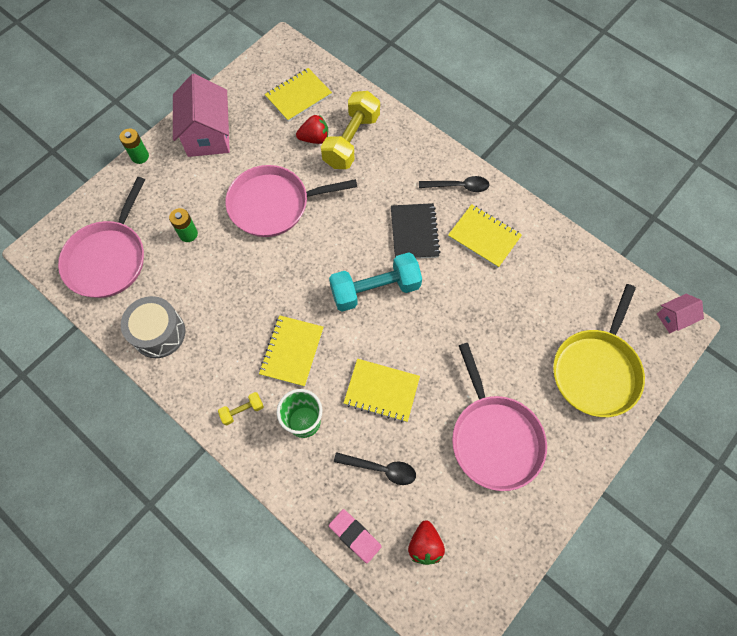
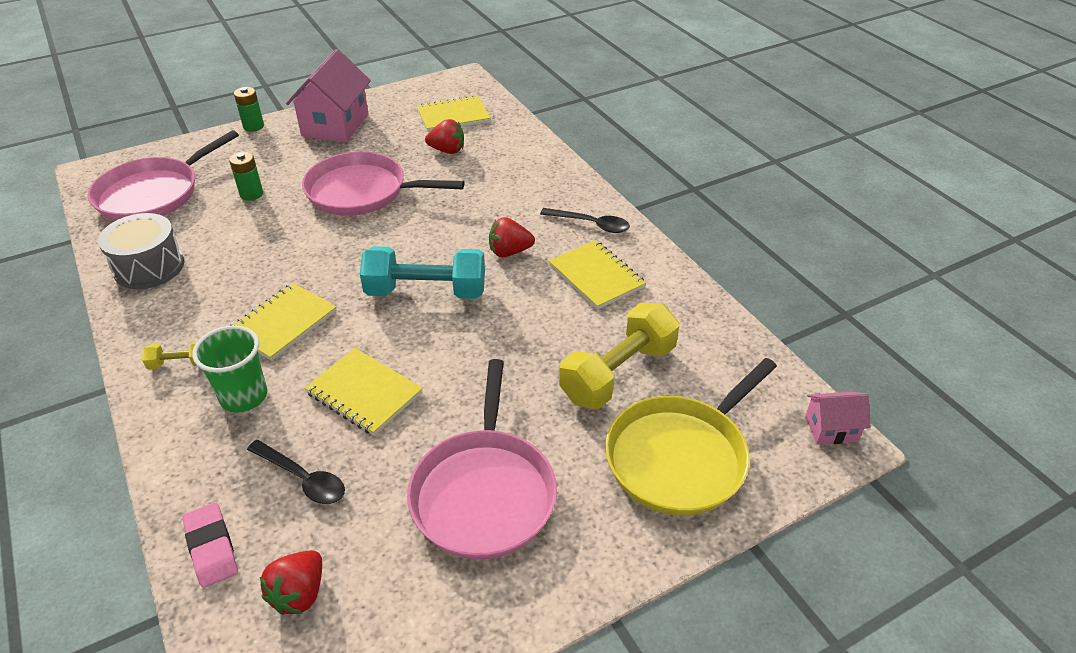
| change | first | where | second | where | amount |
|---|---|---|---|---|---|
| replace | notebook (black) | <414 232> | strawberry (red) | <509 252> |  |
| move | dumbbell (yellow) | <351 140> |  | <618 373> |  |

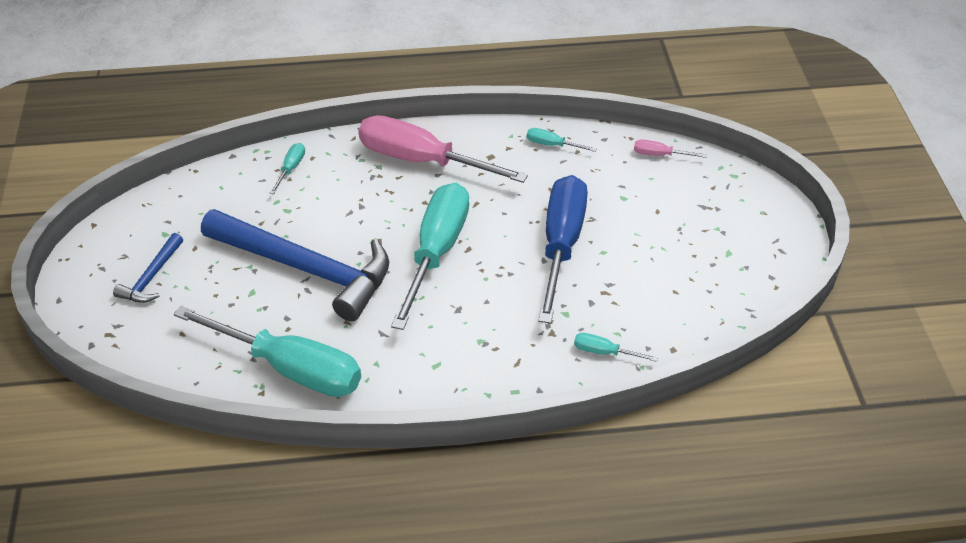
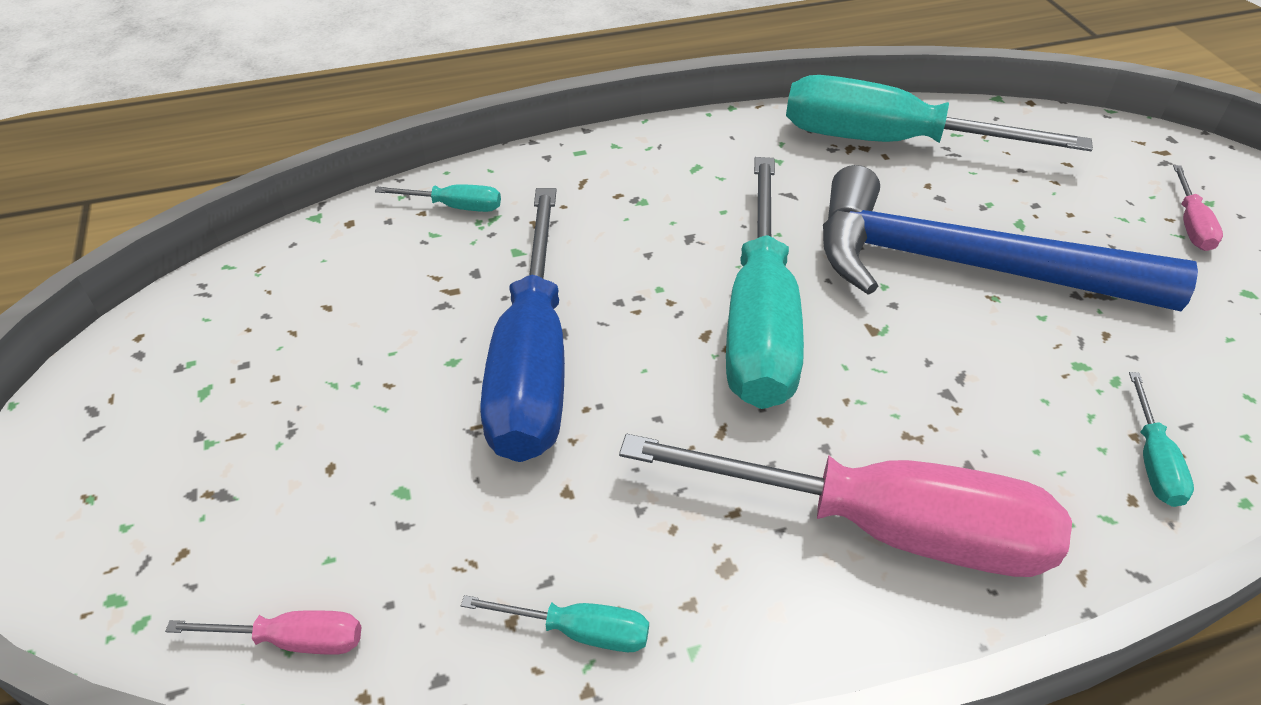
| change | first | where | second | where | amount |
|---|---|---|---|---|---|
| replace | hammer (blue) | <151 277> | screwdriver (pink) | <1191 224> |  |

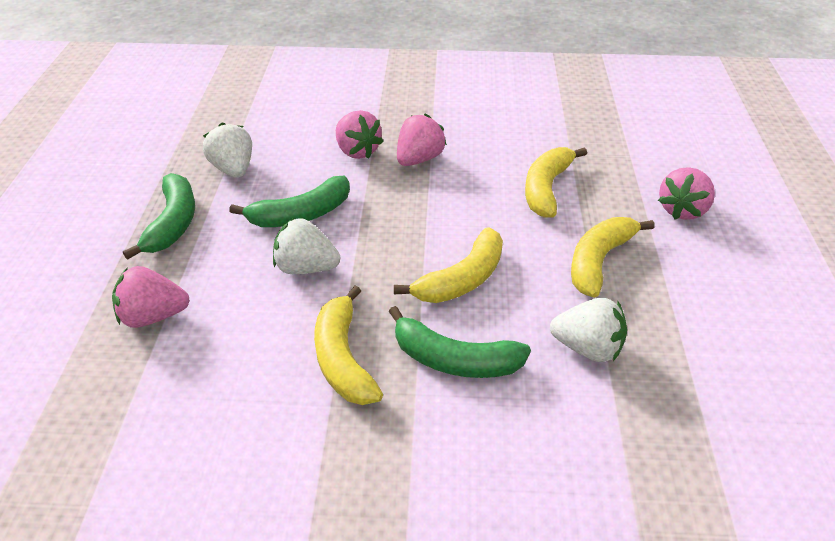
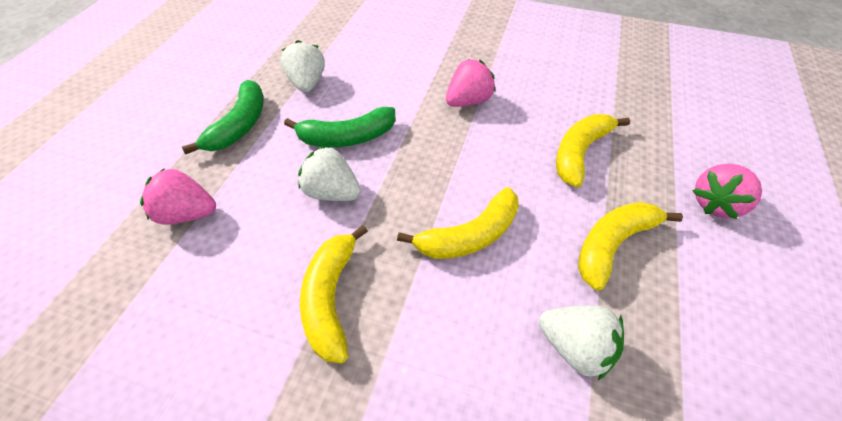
| change | first | where | second | where | amount |
|---|---|---|---|---|---|
| delete | strawberry (pink) | <357 151> |  |  |  |
| delete | banana (green) | <454 360> |  |  |  |

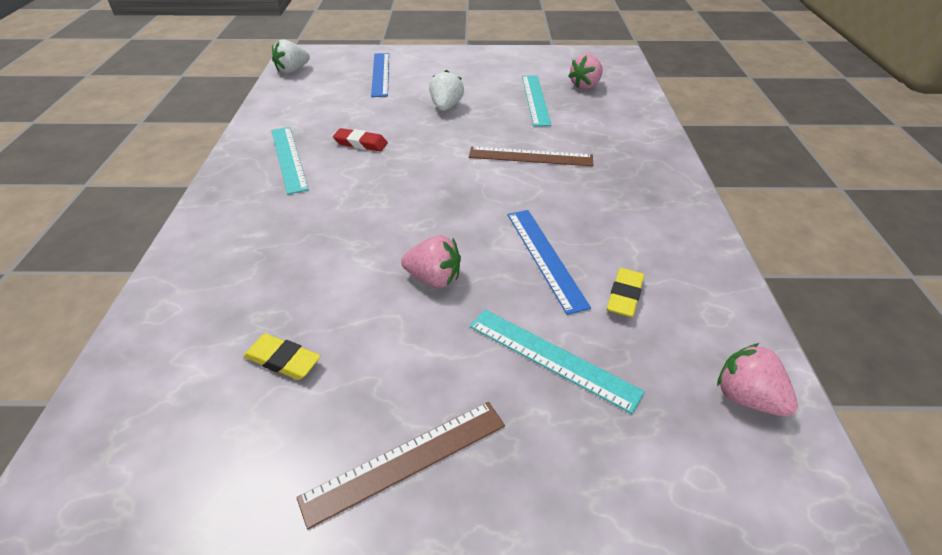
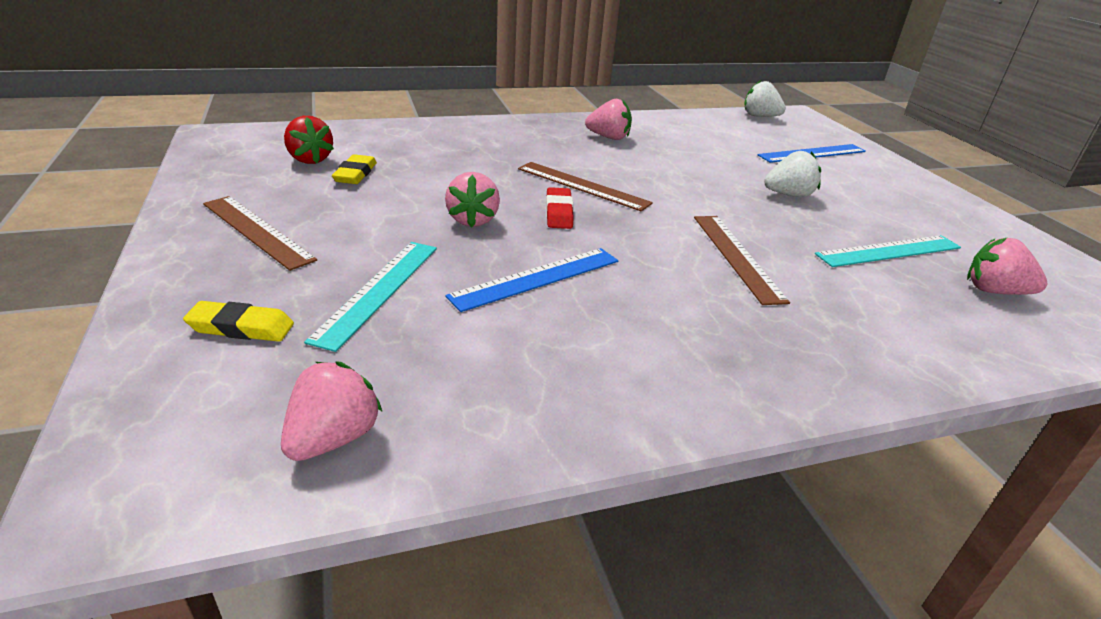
| change | first | where | second | where | amount |
|---|---|---|---|---|---|
| move | eraser (yellow) | <624 296> |  | <241 327> |  |
| insert |  |  | strawberry (red) | <310 159> |  |
| insert |  |  | ruler (brown) | <582 186> |  |
| move | eraser (red) | <361 143> |  | <558 212> |  |
| replace | ruler (turquoise) | <288 158> | strawberry (pink) | <608 137> |  |

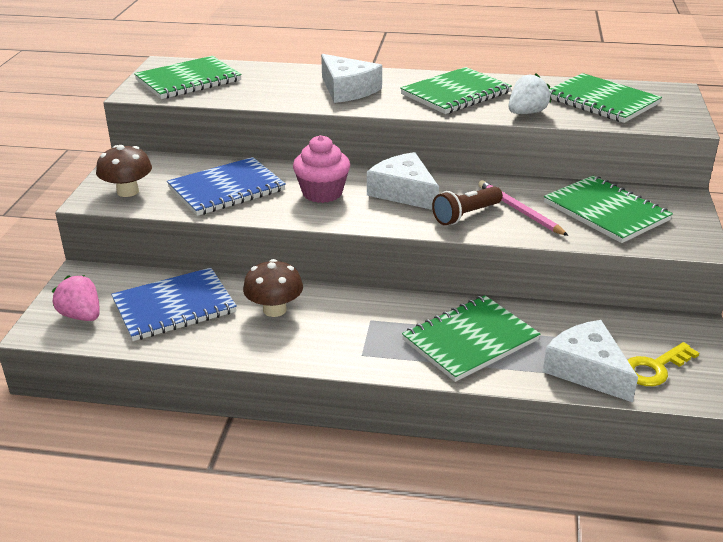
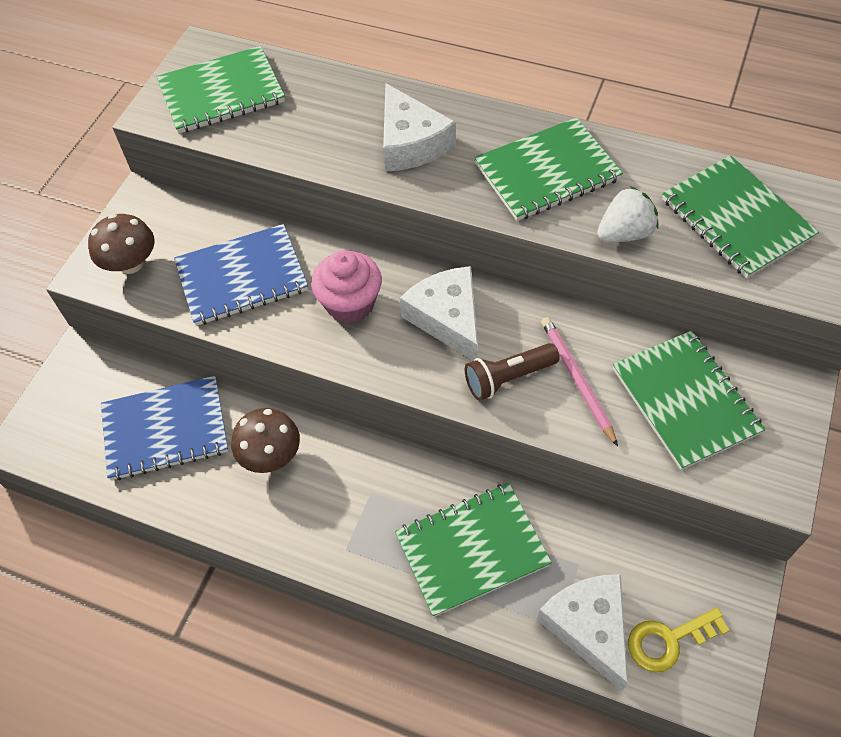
| change | first | where | second | where | amount |
|---|---|---|---|---|---|
| delete | strawberry (pink) | <81 316> |  |  |  |

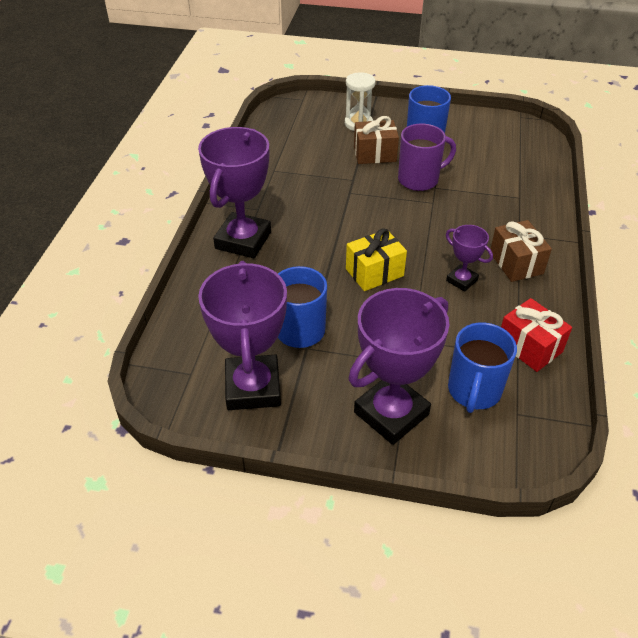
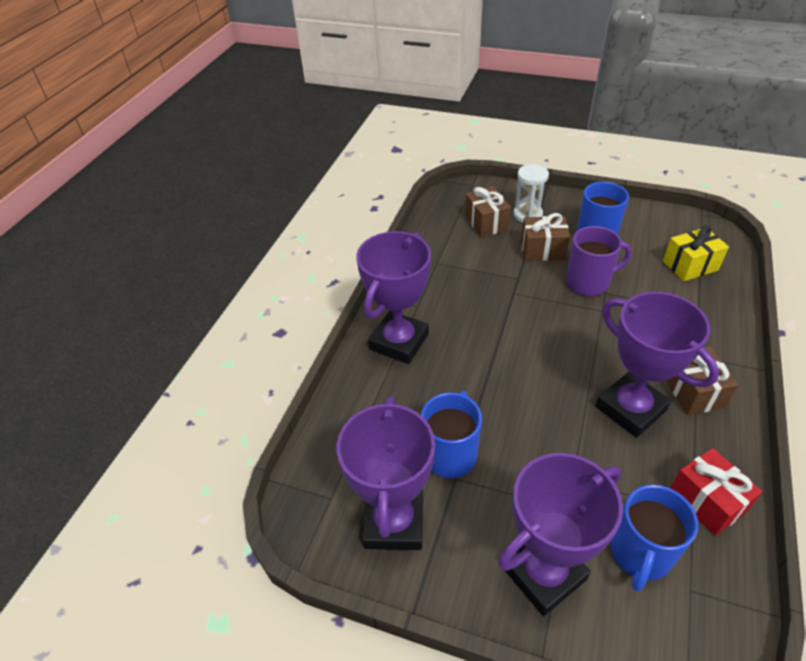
| change | first | where | second | where | amount |
|---|---|---|---|---|---|
| insert |  |  | gift (brown) | <486 223> |  |
| resize | trophy (purple) | <461 280> |  | <630 408> | x1.99 |
| move | gift (yellow) | <374 272> |  | <690 266> |  |

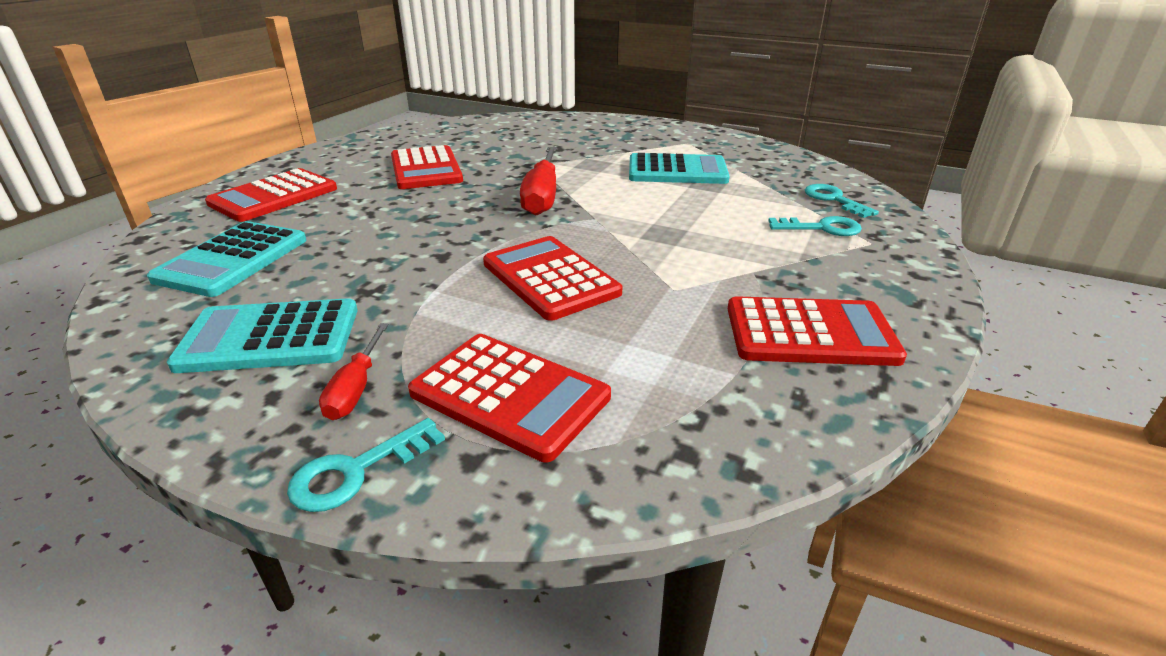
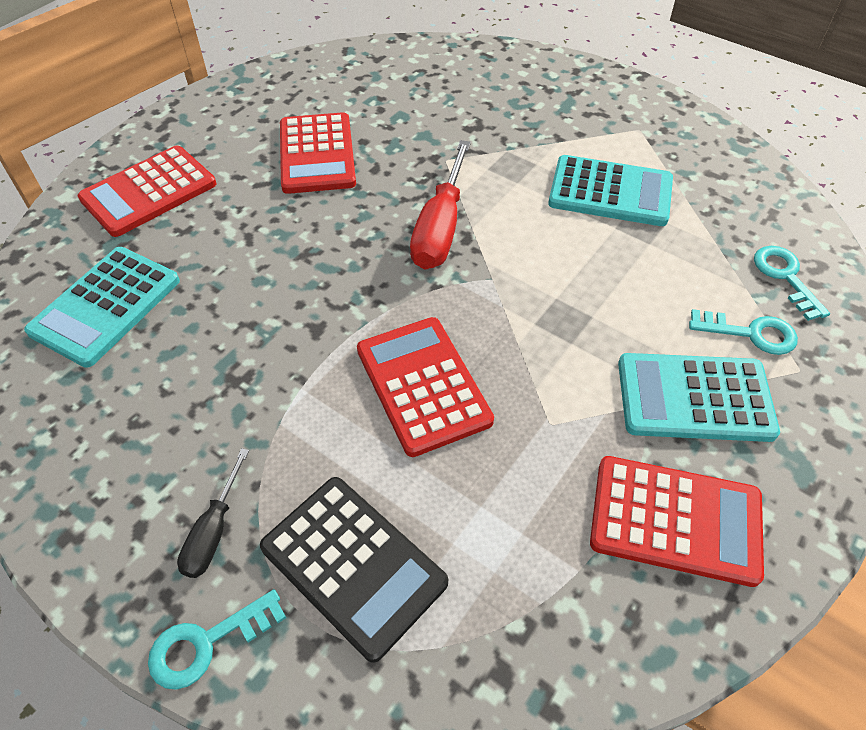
| change | first | where | second | where | amount |
|---|---|---|---|---|---|
| recolor | screwdriver (red) | <356 388> | screwdriver (black) | <214 531> |  |
| recolor | calculator (red) | <510 395> | calculator (black) | <353 565> |  |
| move | calculator (turquoise) | <270 337> |  | <694 398> |  |

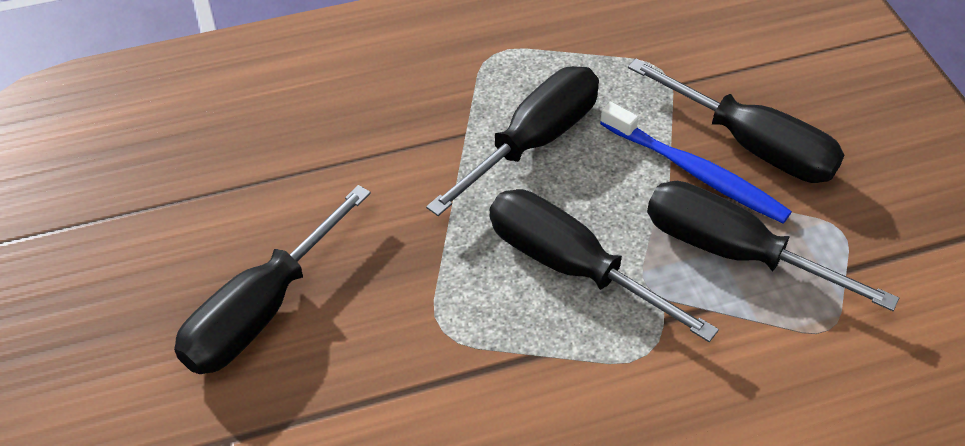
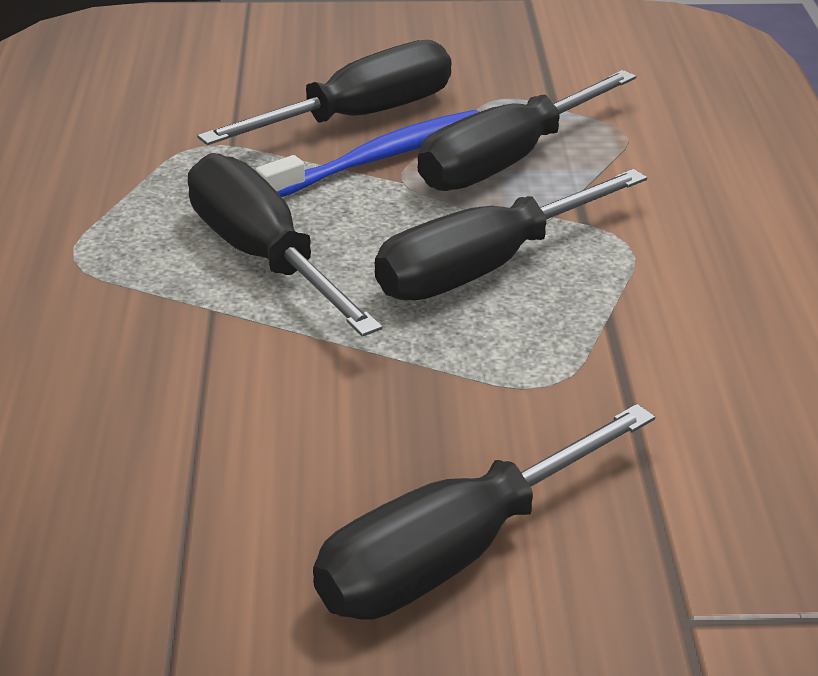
| change | first | where | second | where | amount |
|---|---|---|---|---|---|
| rotate | screwdriver (black) | <261 310> |  | <455 553> | 90 degrees clockwise |

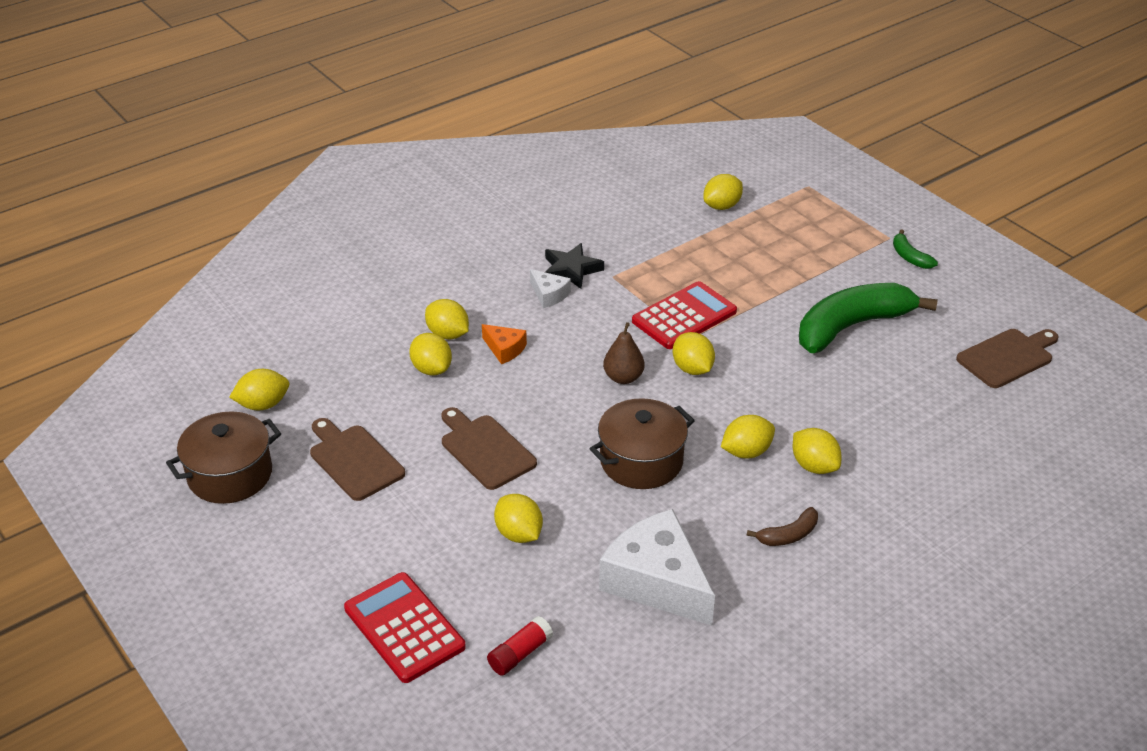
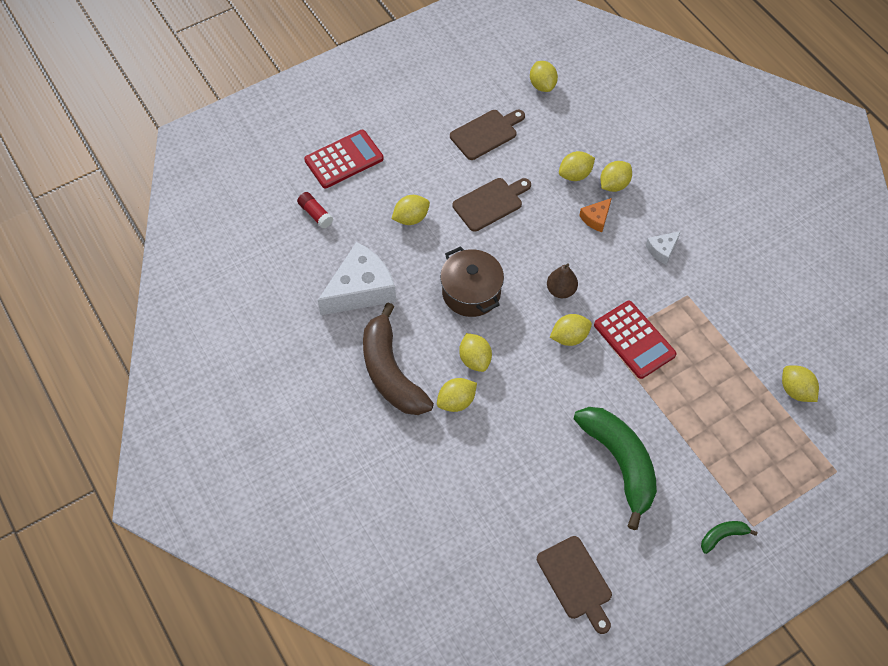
| change | first | where | second | where | amount |
|---|---|---|---|---|---|
| resize | banana (brown) | <788 535> |  | <390 372> | x2.31 |
| delete | pot (brown) | <230 475> |  |  |  |
| delete | star (black) | <571 270> |  |  |  |

